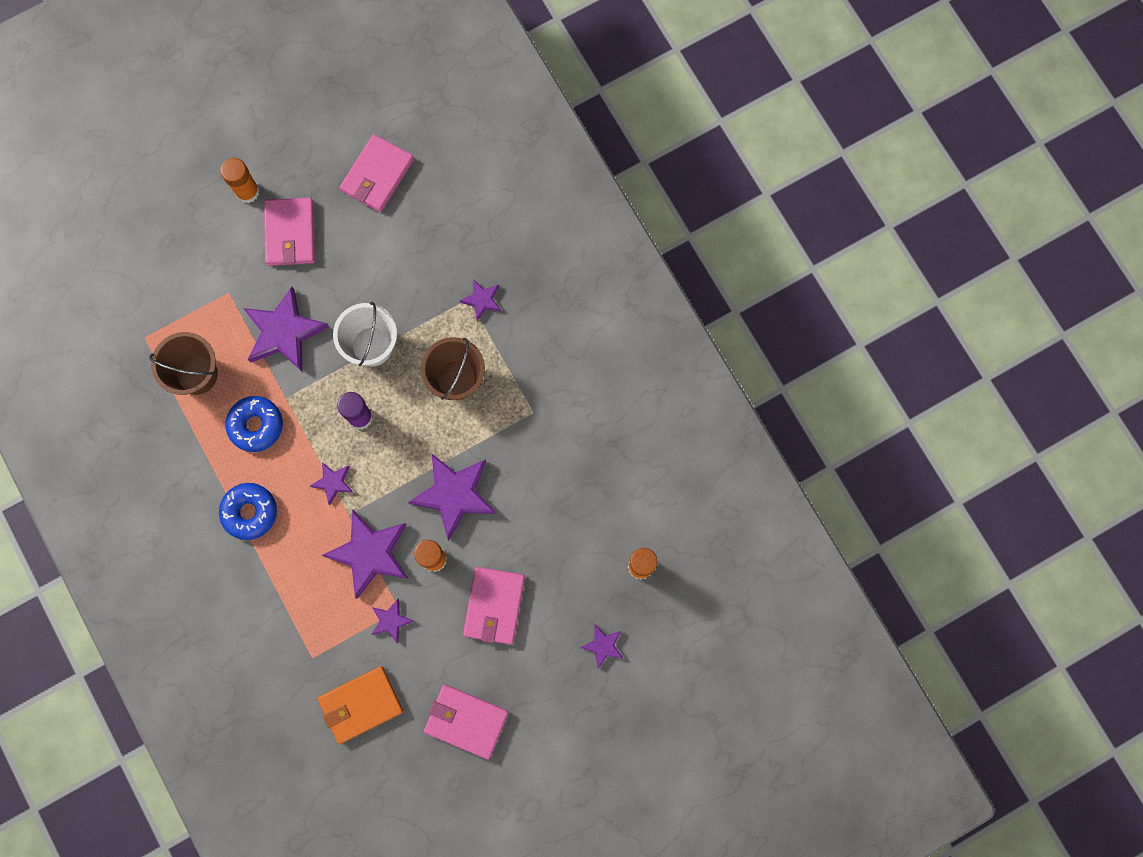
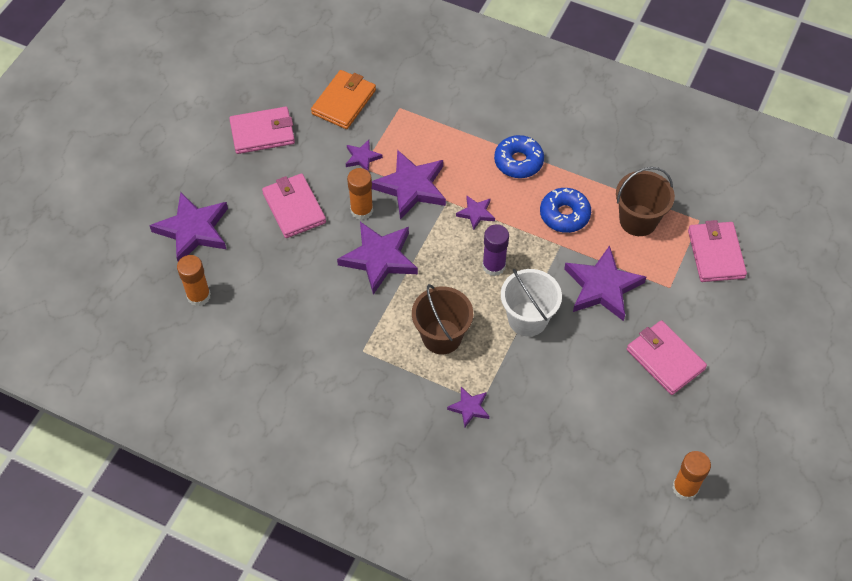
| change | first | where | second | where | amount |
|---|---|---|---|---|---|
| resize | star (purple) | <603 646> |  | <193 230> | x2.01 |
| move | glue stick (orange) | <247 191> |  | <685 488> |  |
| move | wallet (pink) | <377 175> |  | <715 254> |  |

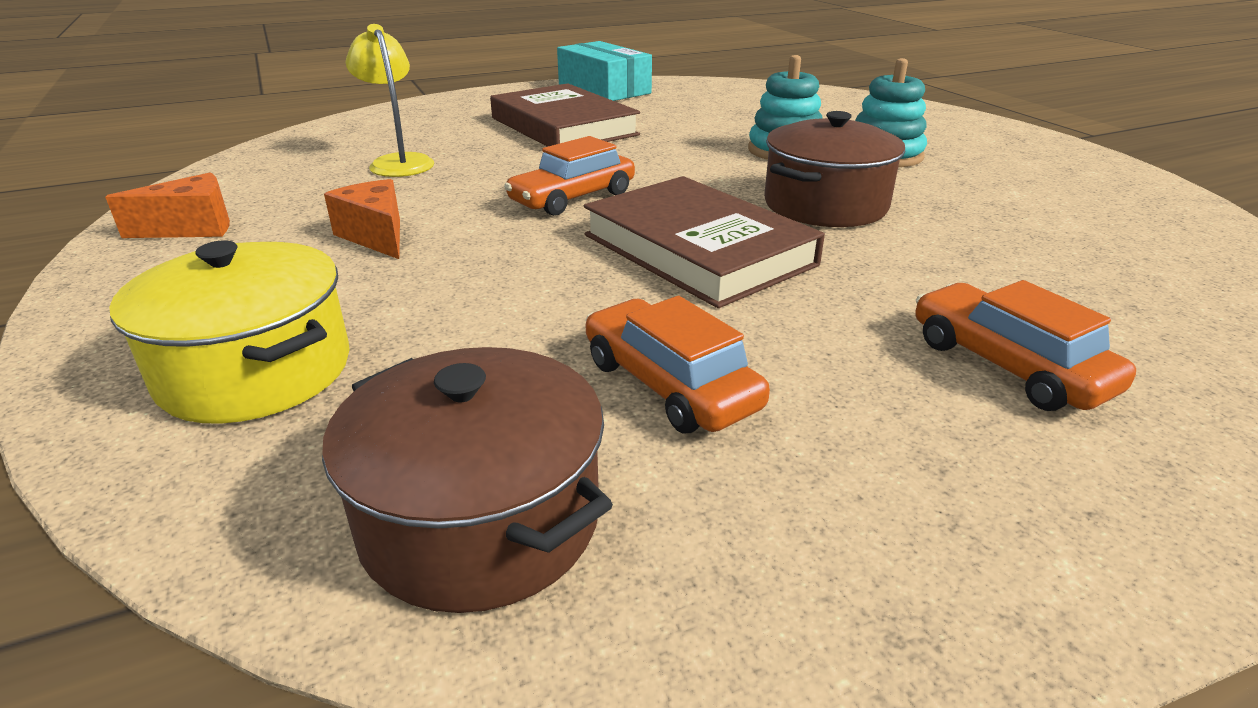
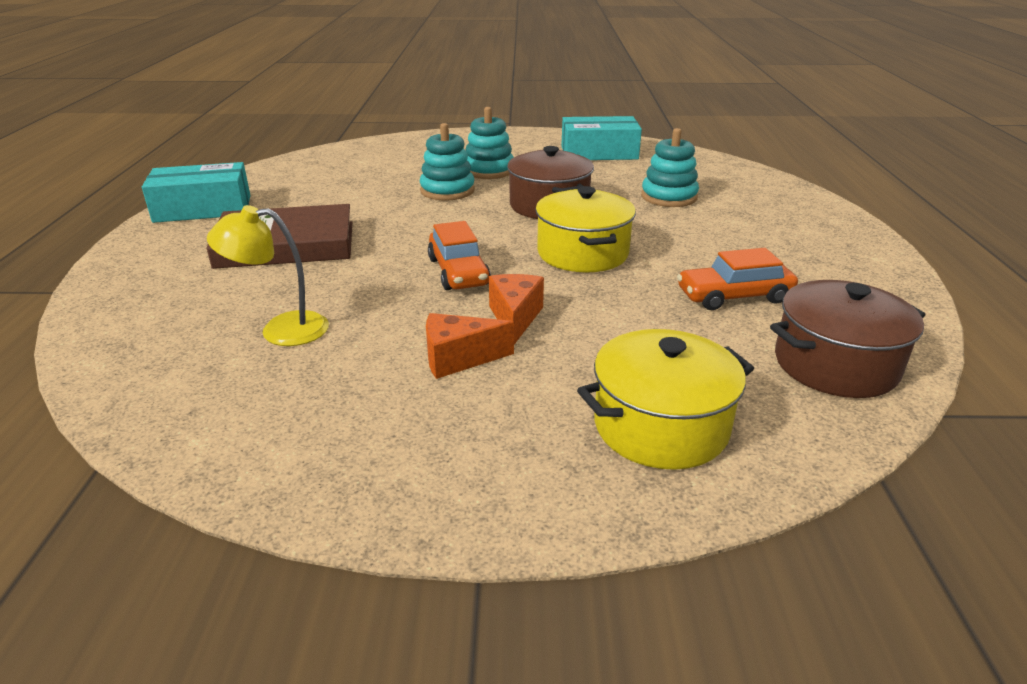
| change | first | where | second | where | amount |
|---|---|---|---|---|---|
| move | cheese (orange) | <192 228> |  | <515 318> |  |
| replace | book (brown) | <697 250> | pot (yellow) | <582 253> |  |
| insert |  |  | box (turquoise) | <599 153> |  |
| insert |  |  | stacking toy (turquoise) | <669 197> |  |
| delete | car (orange) | <1008 365> |  |  |  |

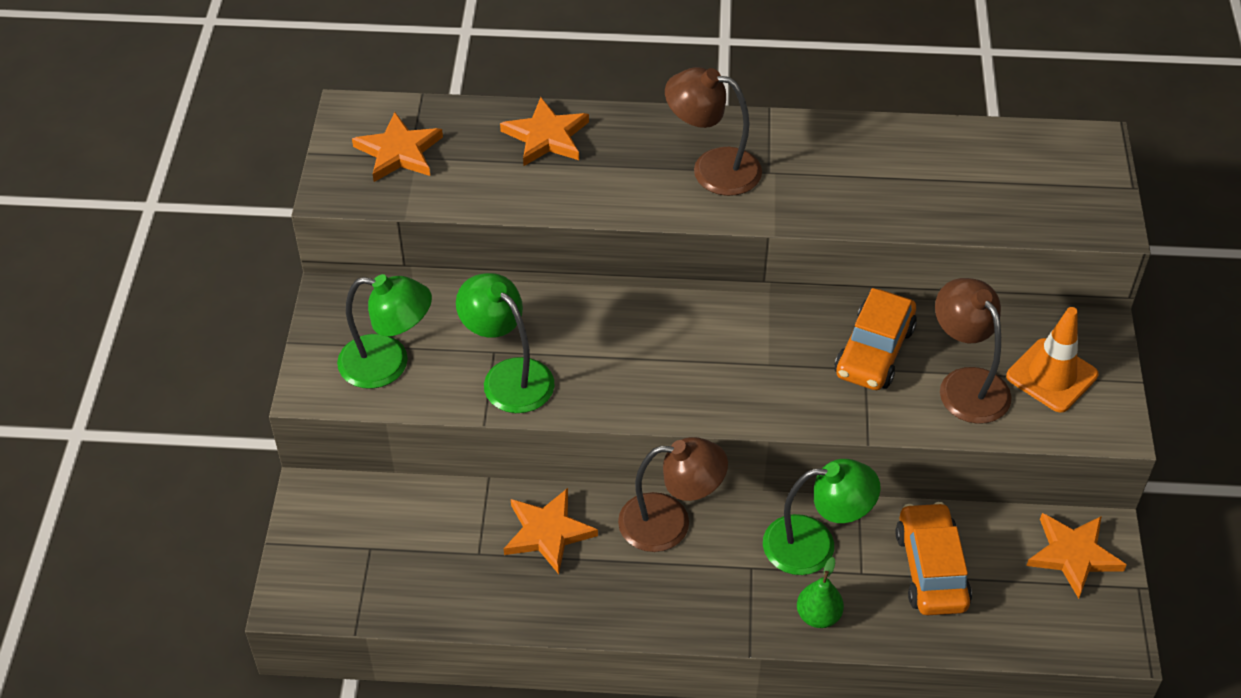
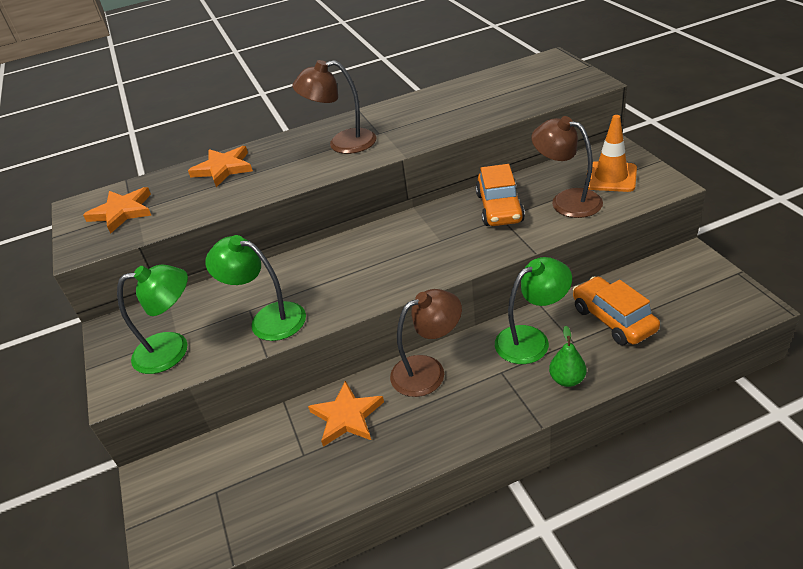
| change | first | where | second | where | amount |
|---|---|---|---|---|---|
| delete | star (orange) | <1073 555> |  |  |  |

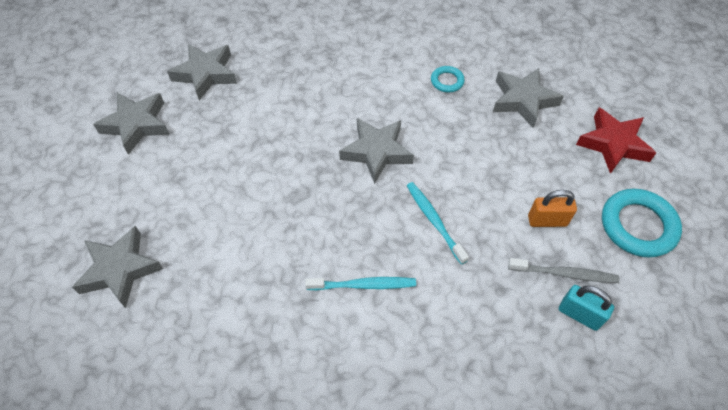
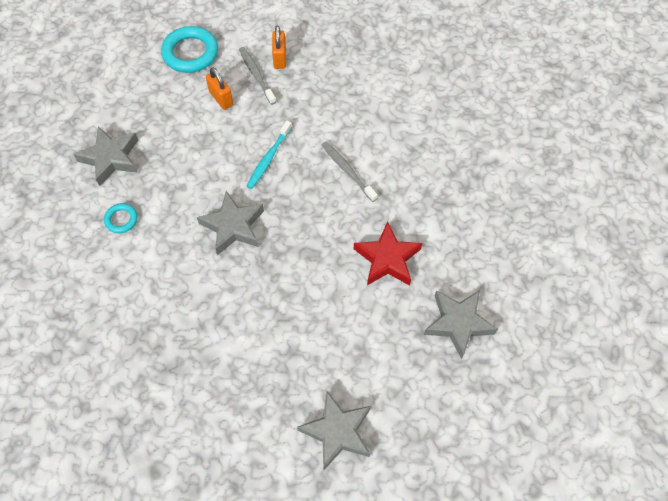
| change | first | where | second | where | amount |
|---|---|---|---|---|---|
| recolor | padlock (turquoise) | <579 314> | padlock (orange) | <280 58> |  |
| recolor | toothbrush (turquoise) | <364 285> | toothbrush (grey) | <347 170> |  |
| move | star (red) | <613 144> |  | <387 259> |  |
| delete | star (grey) | <205 74> |  |  |  |

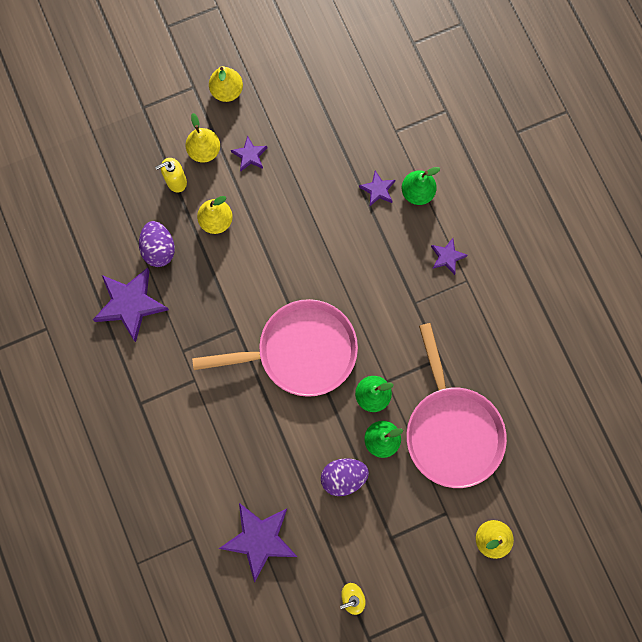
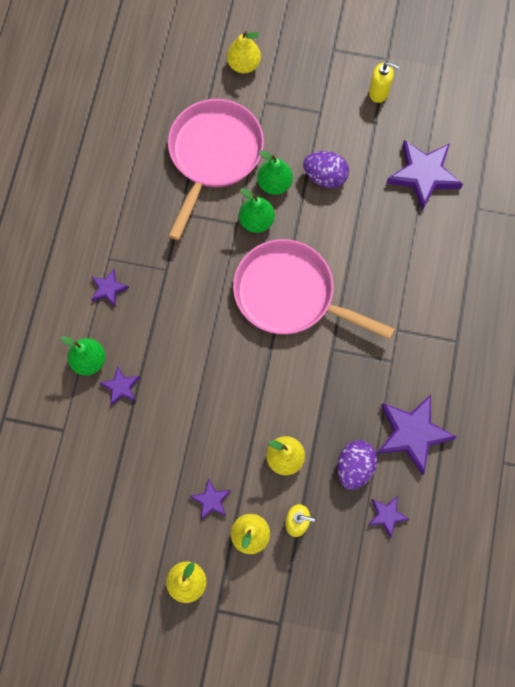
| change | first | where | second | where | amount |
|---|---|---|---|---|---|
| insert |  |  | star (purple) | <387 515> |  |

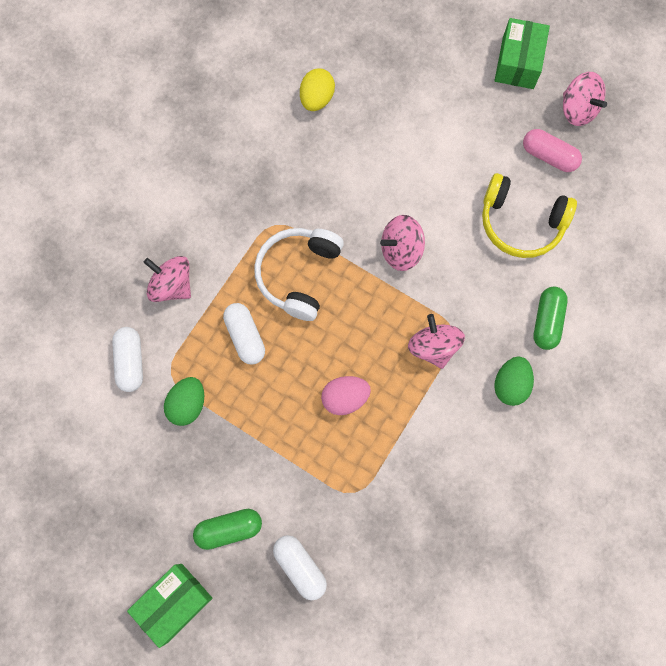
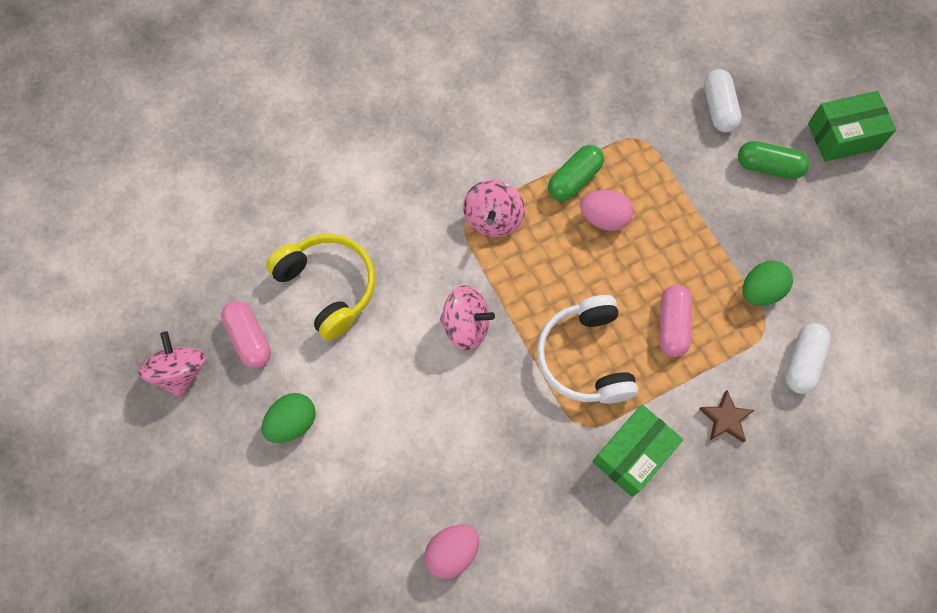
| change | first | where | second | where | amount |
|---|---|---|---|---|---|
| move | egg (green) | <510 385> |  | <292 423> |  |
| recolor | egg (yellow) | <317 99> | egg (pink) | <452 552> |  |
| rotate | headphones (white) | <298 275> |  | <585 357> | 120 degrees clockwise |
| move | capsule (green) | <546 321> |  | <574 179> |  |
| move | box (green) | <518 63> |  | <633 454> |  |
| recolor | capsule (white) | <245 336> | capsule (pink) | <672 325> |  |
| replace | spinning top (pink) | <172 285> | star (brown) | <725 419> |  |

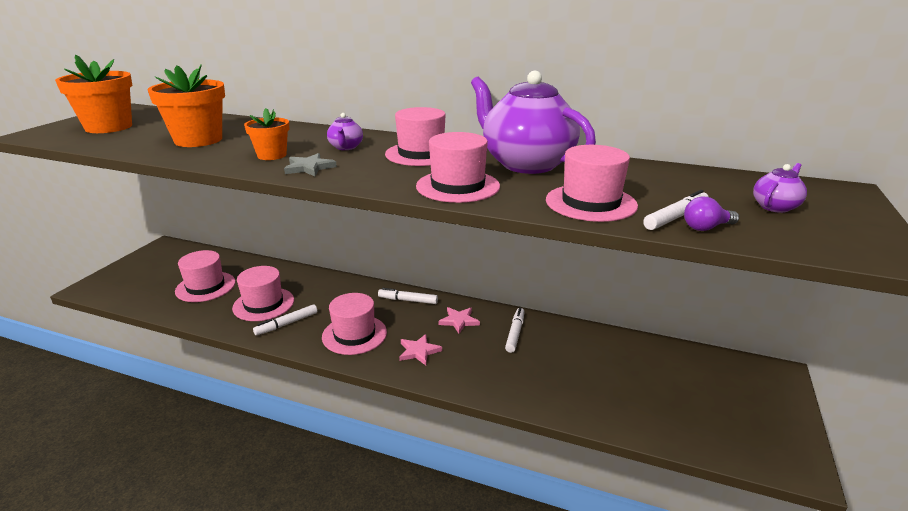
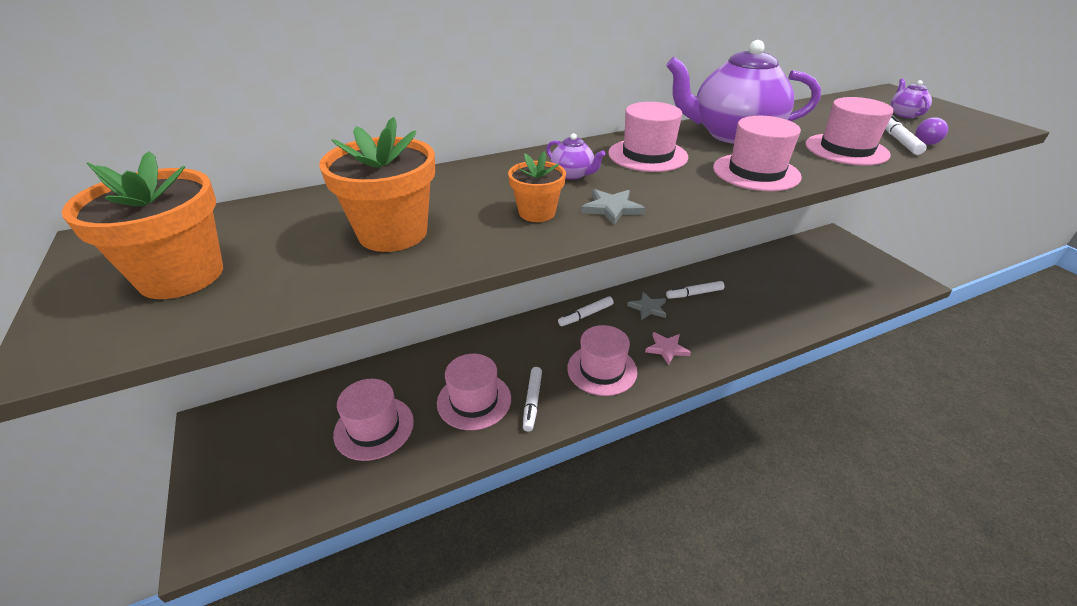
| change | first | where | second | where | amount |
|---|---|---|---|---|---|
| recolor | star (pink) | <459 321> | star (grey) | <648 308> |  |
| rotate | marker (white) | <515 333> |  | <694 294> | 75 degrees counterclockwise |

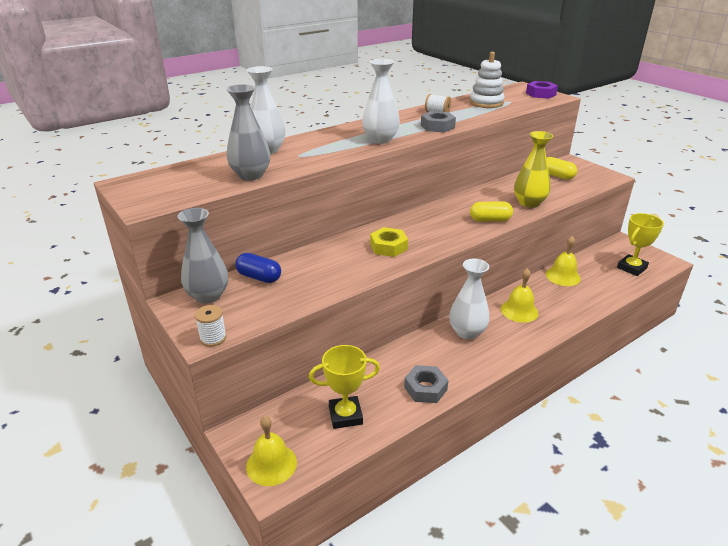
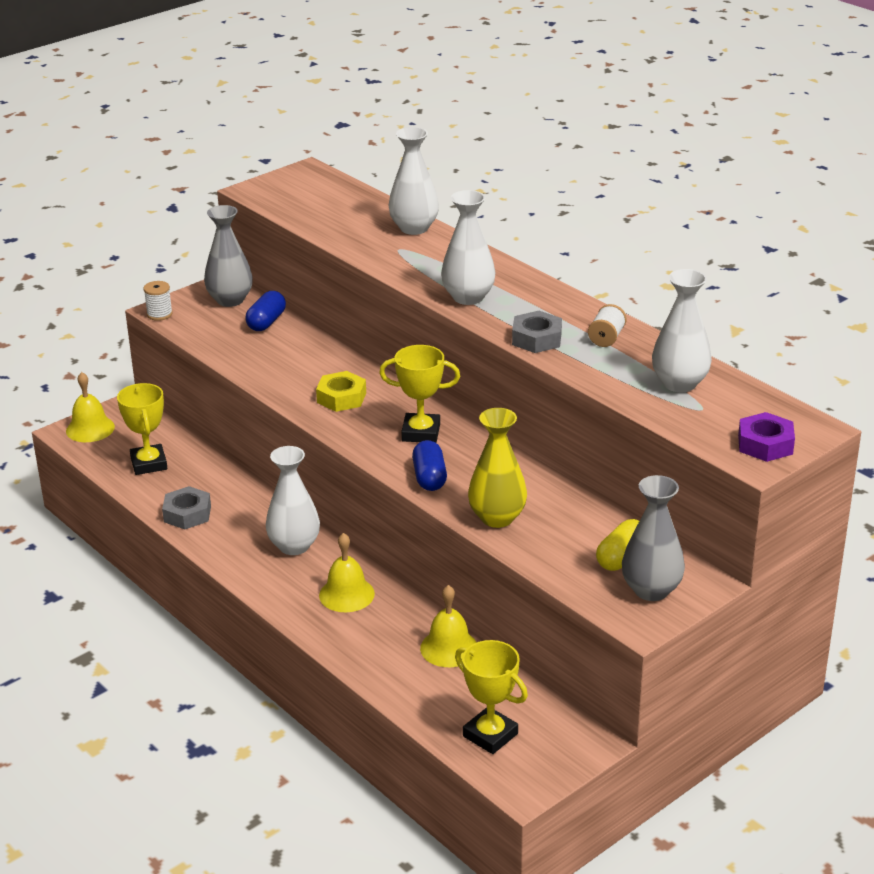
| change | first | where | second | where | amount |
|---|---|---|---|---|---|
| insert |  |  | trophy (yellow) | <421 433> |  |
| recolor | capsule (yellow) | <490 220> | capsule (blue) | <429 478> |  |
| move | vase (grey) | <251 175> |  | <651 590> |  |
| replace | stacking toy (white) | <486 103> | vase (white) | <679 383> |  |

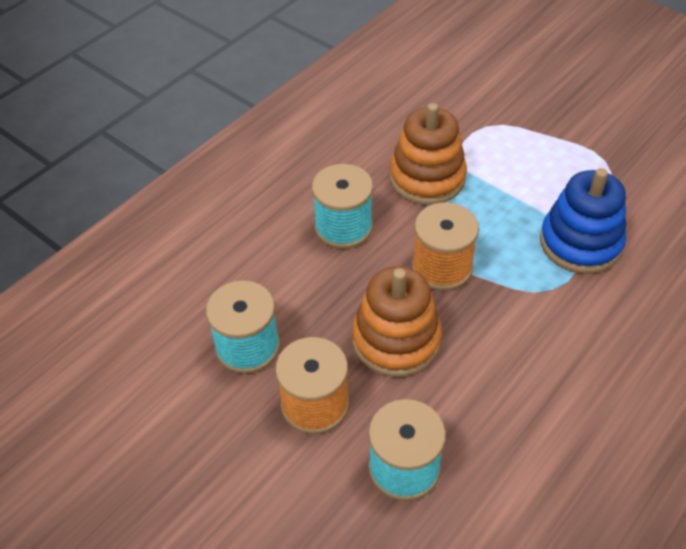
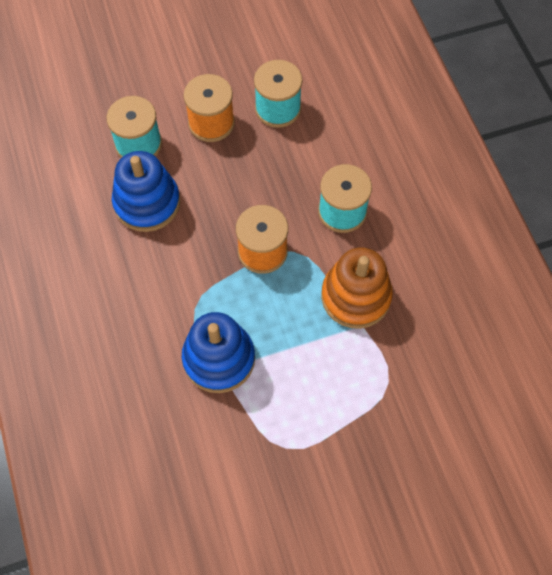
| change | first | where | second | where | amount |
|---|---|---|---|---|---|
| insert |  |  | stacking toy (blue) | <147 203> |  |
| delete | stacking toy (orange) | <396 340> |  |  |  |

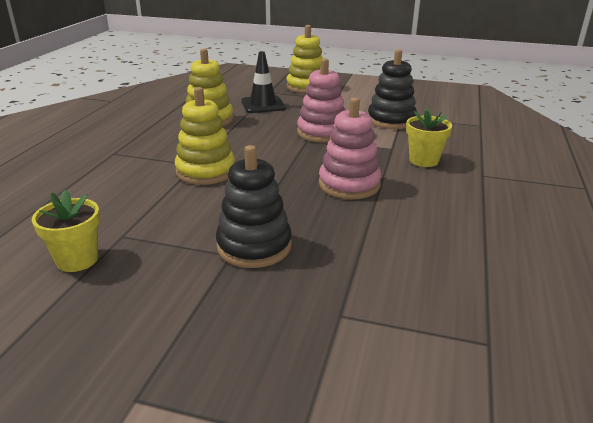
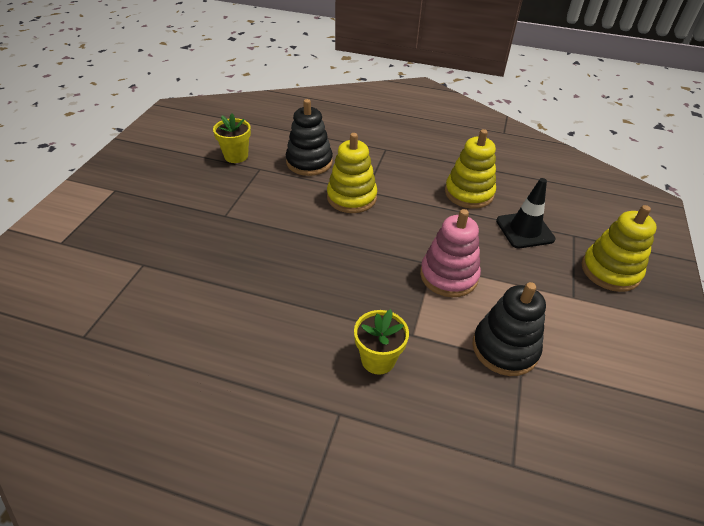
| change | first | where | second | where | amount |
|---|---|---|---|---|---|
| move | stacking toy (black) | <254 246> |  | <309 162> |  |
| delete | stacking toy (pink) | <349 184> |  |  |  |

